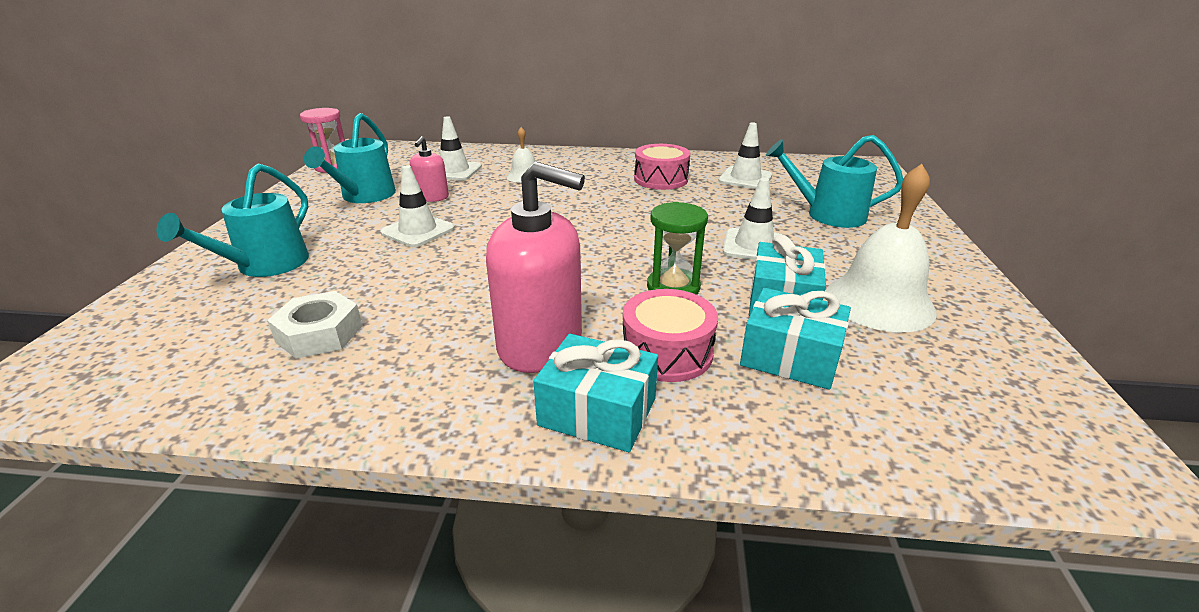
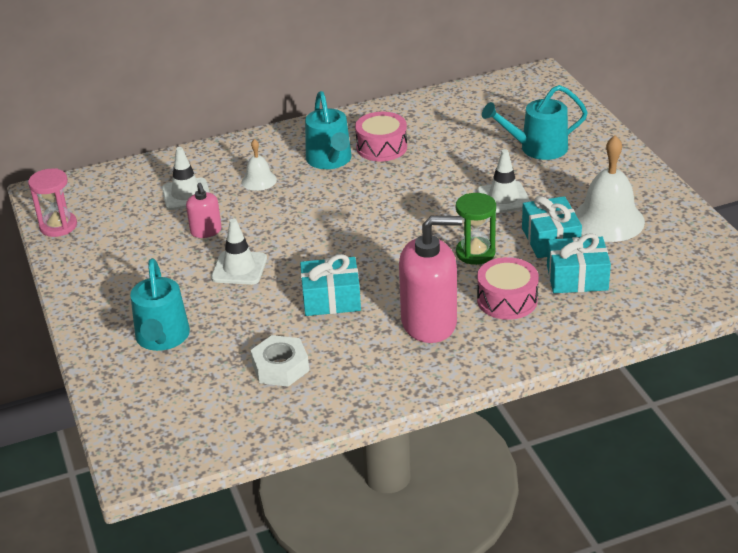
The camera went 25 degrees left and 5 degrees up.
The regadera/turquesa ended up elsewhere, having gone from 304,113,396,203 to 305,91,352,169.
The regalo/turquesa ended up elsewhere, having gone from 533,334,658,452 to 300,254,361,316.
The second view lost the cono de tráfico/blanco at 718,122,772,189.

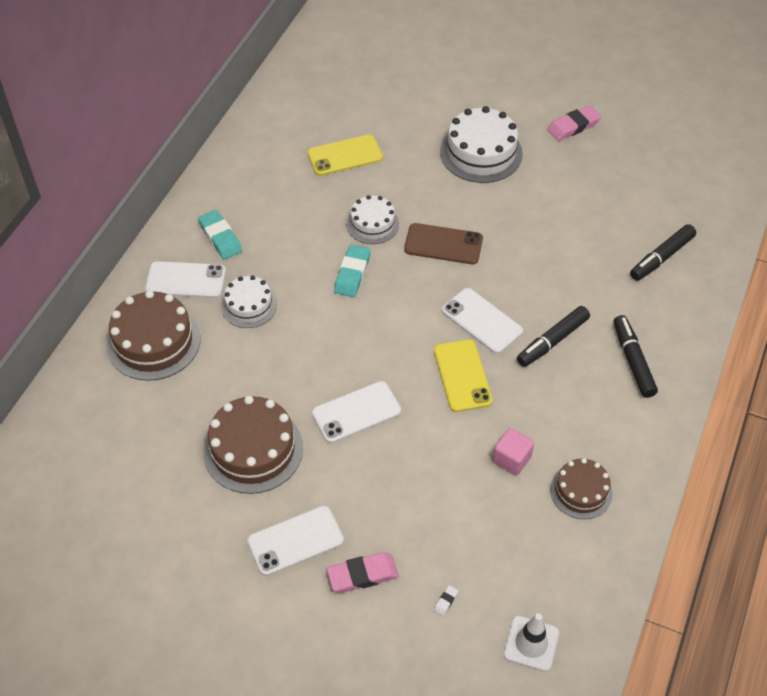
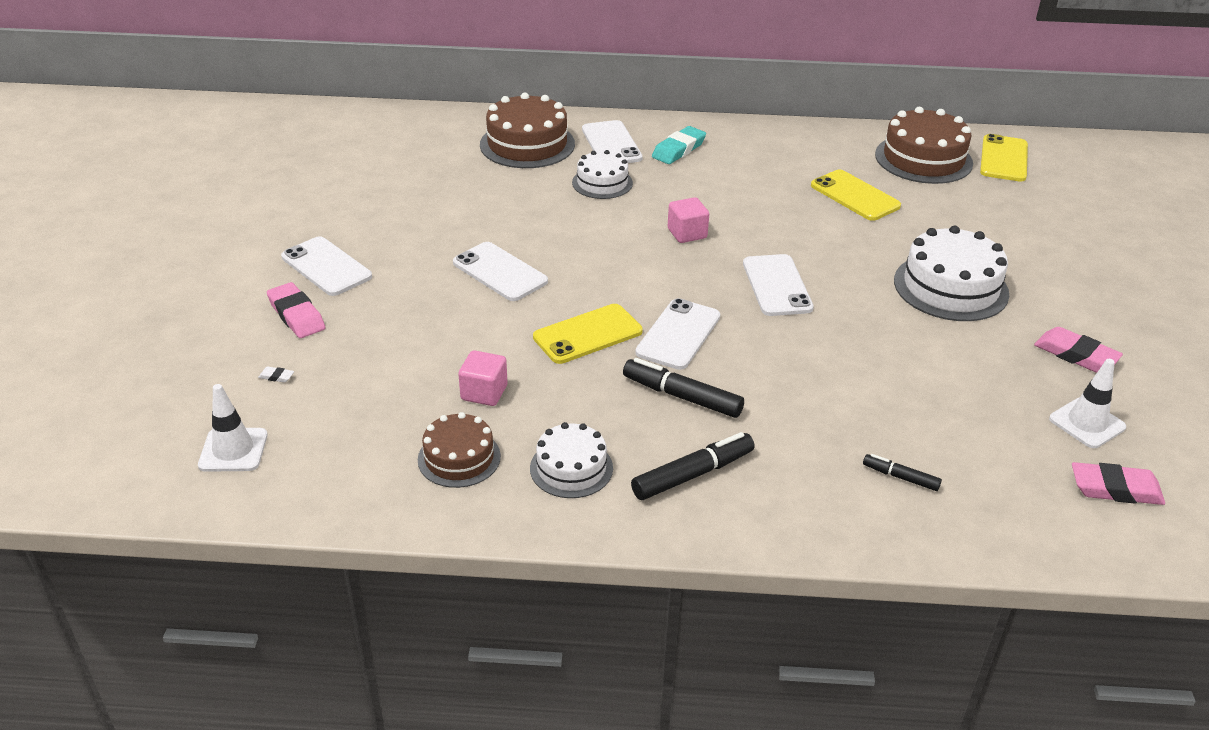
The camera went 70 degrees right and 15 degrees down.
The tarta/marrón ended up elsewhere, having gone from 203,396,303,494 to 875,107,973,184.
Where the goma de borrar/turquesa stood at 334,244,371,297, the cubo/rosa came to stand at 668,197,709,243.
The tarta/blanco ended up elsewhere, having gone from 347,195,399,244 to 530,422,613,498.
What was the móvil/marrón at 404,223,483,264 turned into the móvil/blanco at 743,254,814,316.
The size of the rotulador/negro at 630,224,696,281 changed by a factor of 0.57.
The second view gained the móvil/amarillo at 980,134,1028,182.
The second view gained the cono de tráfico/blanco at 1049,359,1126,448.
The second view gained the goma de borrar/rosa at 1072,462,1165,505.

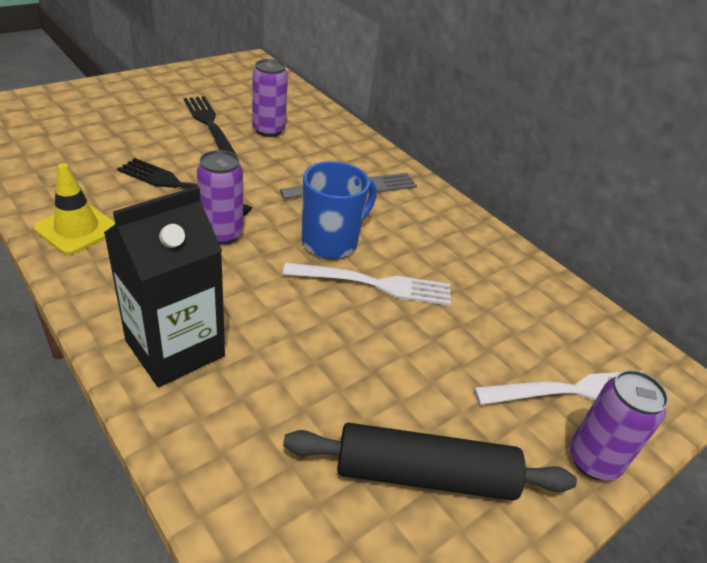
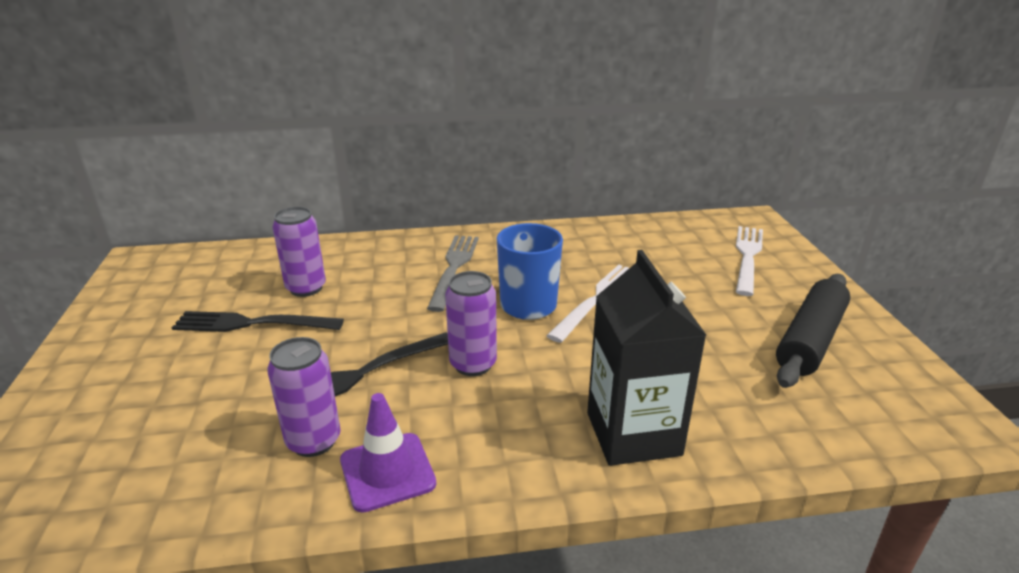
The camera went 55 degrees left and 10 degrees down.
What was the cono de tráfico/amarillo at 33,163,115,255 turned into the cono de tráfico/morado at 340,393,436,513.
The lata/morado ended up elsewhere, having gone from 570,370,669,480 to 267,337,341,457.

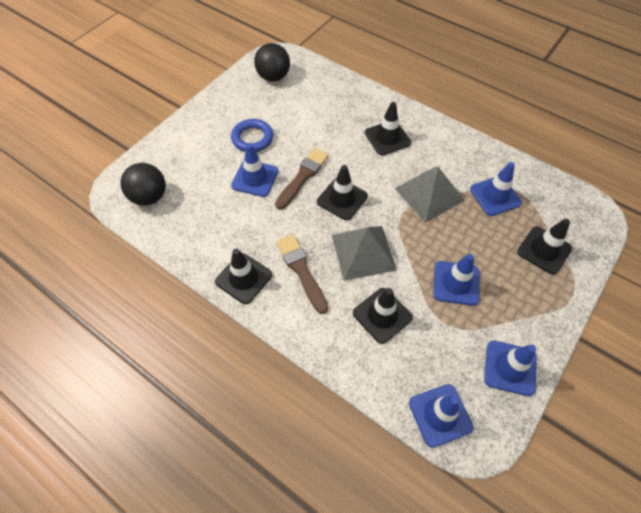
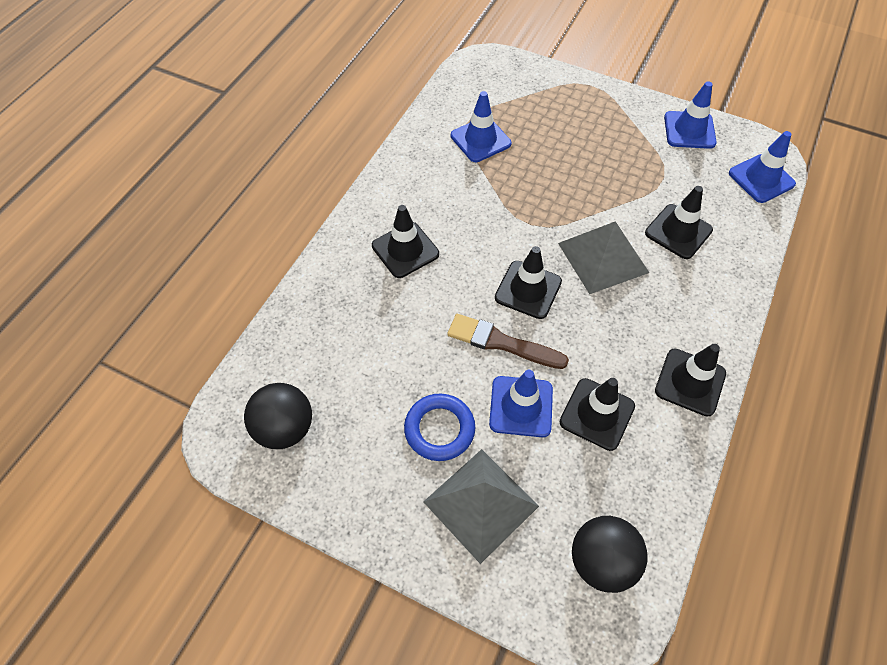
The camera went 100 degrees left and 0 degrees up.
The second view lost the pincel/marrón at 277,235,328,314.
The pirámide/gris ended up elsewhere, having gone from 395,167,465,223 to 423,449,539,564.
The second view lost the cono de tráfico/azul at 433,254,480,306.
The cono de tráfico/negro ended up elsewhere, having gone from 517,219,572,275 to 560,378,635,451.

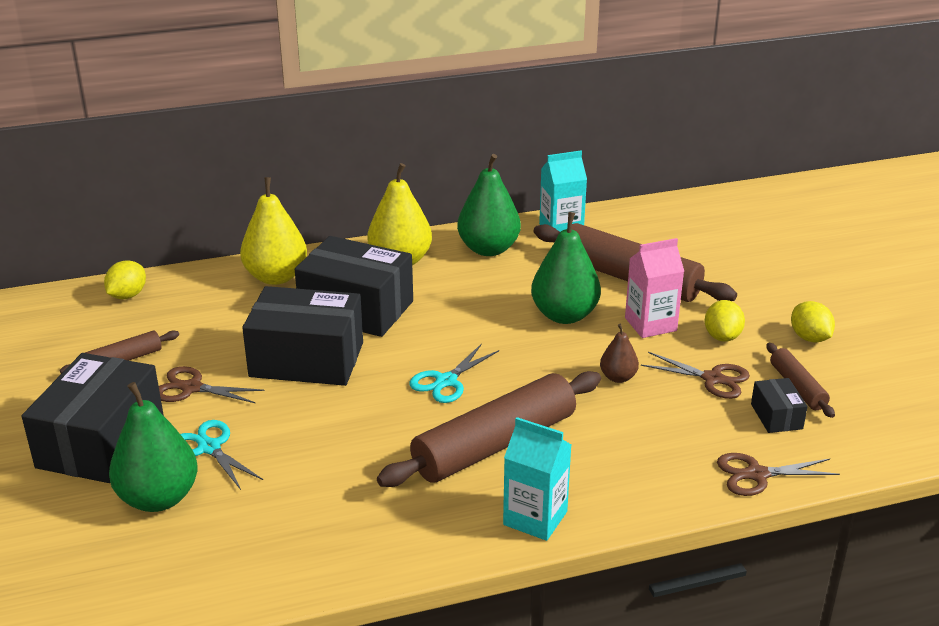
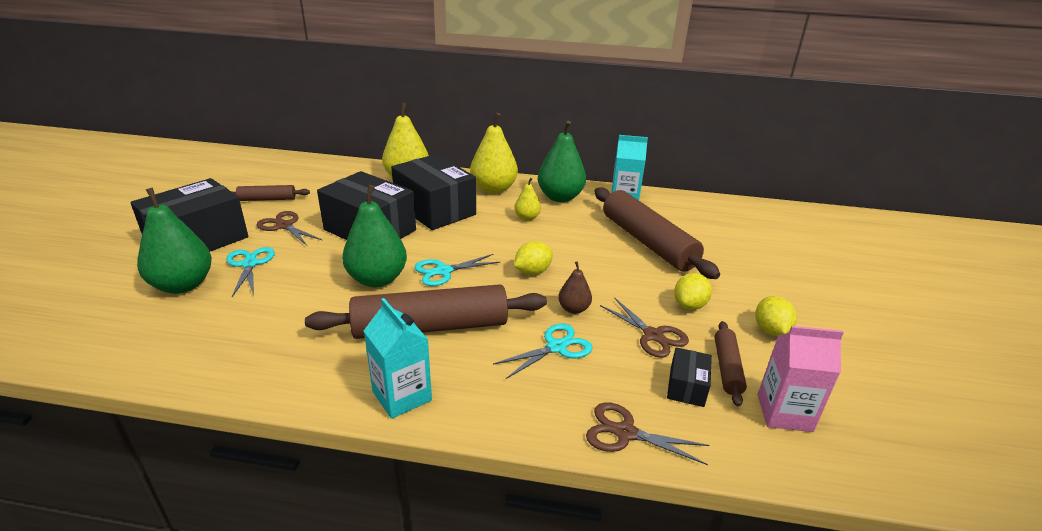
The camera went 25 degrees right and 0 degrees up.
The limón/amarillo ended up elsewhere, having gone from 104,260,146,299 to 514,241,553,275.
The pera/verde ended up elsewhere, having gone from 531,212,601,324 to 342,185,407,287.
The cartón de leche/rosa ended up elsewhere, having gone from 625,238,684,338 to 758,326,844,432.
The second view gained the tijeras/turquesa at 493,323,593,379.
The second view gained the pera/amarillo at 514,178,541,221.

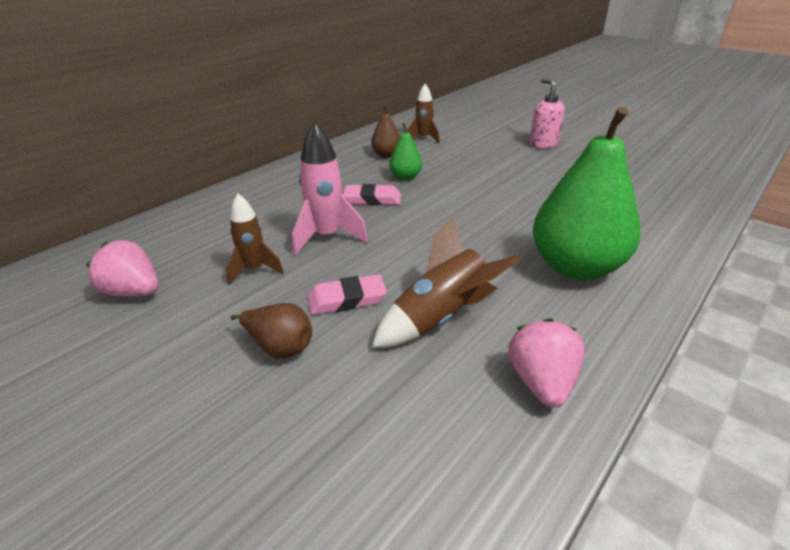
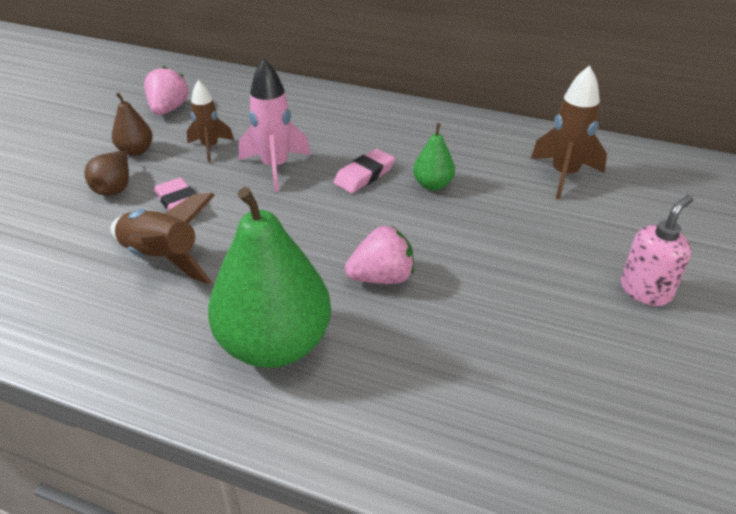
The camera went 70 degrees right and 5 degrees up.
The goma de borrar/rosa at 343,184,401,205 ended up facing another way, 60 degrees clockwise from before.
The pera/marrón ended up elsewhere, having gone from 371,105,400,158 to 112,92,153,156.
The size of the cohete/marrón at 407,84,440,143 changed by a factor of 1.51.
The fresa/rosa ended up elsewhere, having gone from 508,318,584,408 to 345,226,414,284.

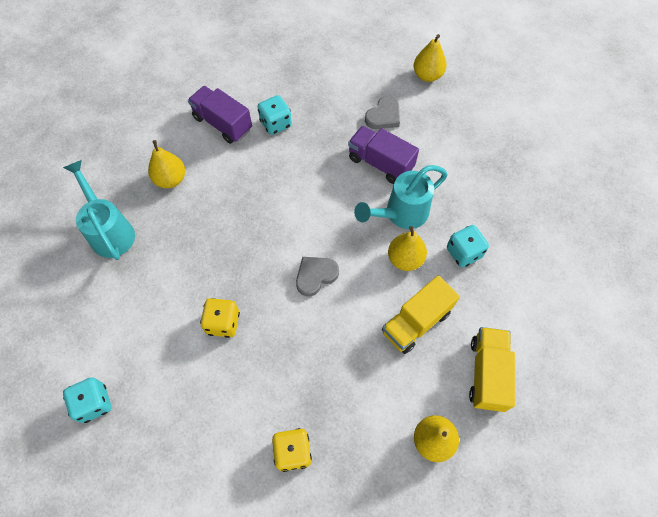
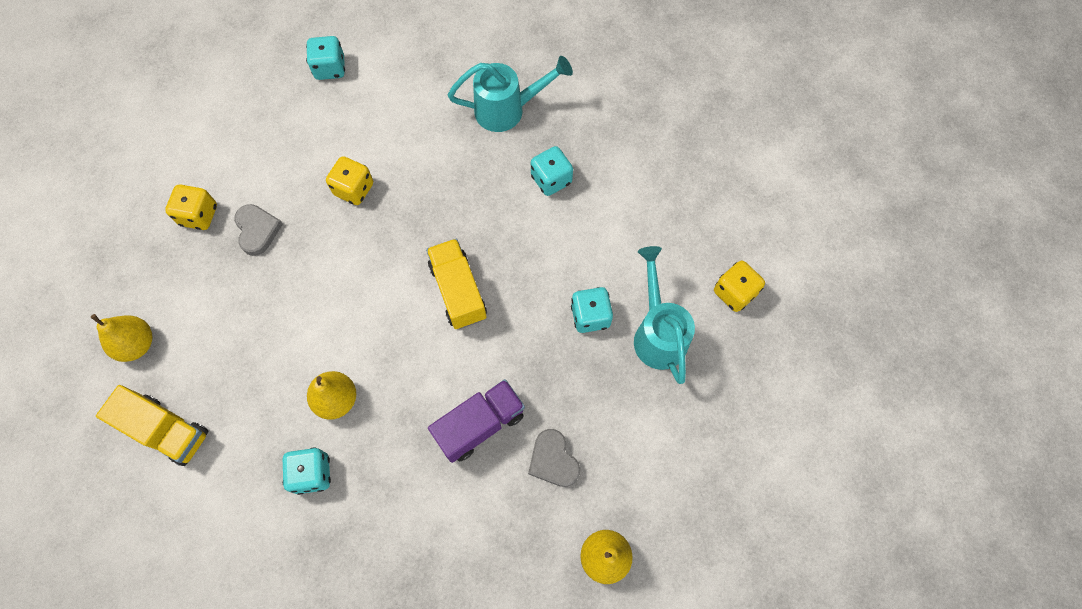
The camera went 110 degrees right and 5 degrees up.
Where the pera/amarillo stood at 148,140,185,188, the dado/turquesa came to stand at 531,146,573,196.
The second view lost the camión/morado at 188,86,252,144.
The corazón/gris ended up elsewhere, having gone from 296,257,339,296 to 234,204,283,256.
The regadera/turquesa ended up elsewhere, having gone from 354,165,448,229 to 634,246,695,384.
The camión/amarillo ended up elsewhere, having gone from 382,275,460,354 to 426,239,487,329.
The second view gained the dado/amarillo at 714,261,765,312.

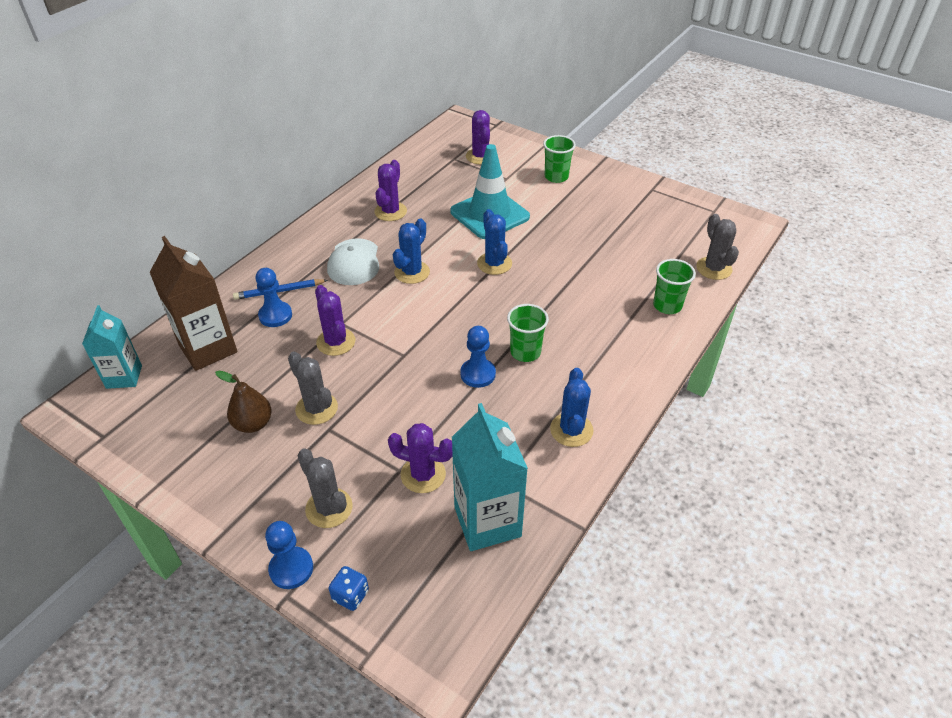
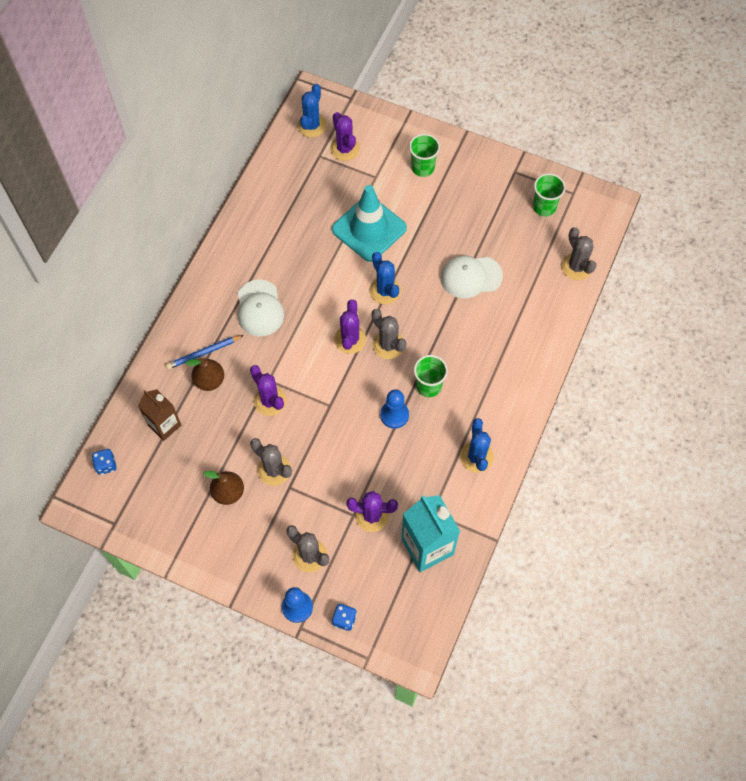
The camera went 10 degrees left and 20 degrees up.
Where the cartón de leche/turquesa stood at 82,305,142,389, the dado/azul came to stand at 92,449,116,475.
The size of the cartón de leche/marrón at 149,236,237,371 changed by a factor of 0.64.
Where the peón/azul stood at 255,268,292,327, the pera/marrón came to stand at 185,357,224,391.
The cactus/morado ended up elsewhere, having gone from 374,160,407,221 to 334,299,366,354.
The cactus/azul ended up elsewhere, having gone from 393,218,430,284 to 297,84,327,138.
The vaso/verde ended up elsewhere, having gone from 653,259,696,314 to 533,173,566,216.
The second view gained the cactus/gris at 372,309,406,359.
The second view gained the gorra/blanco at 441,255,503,299.

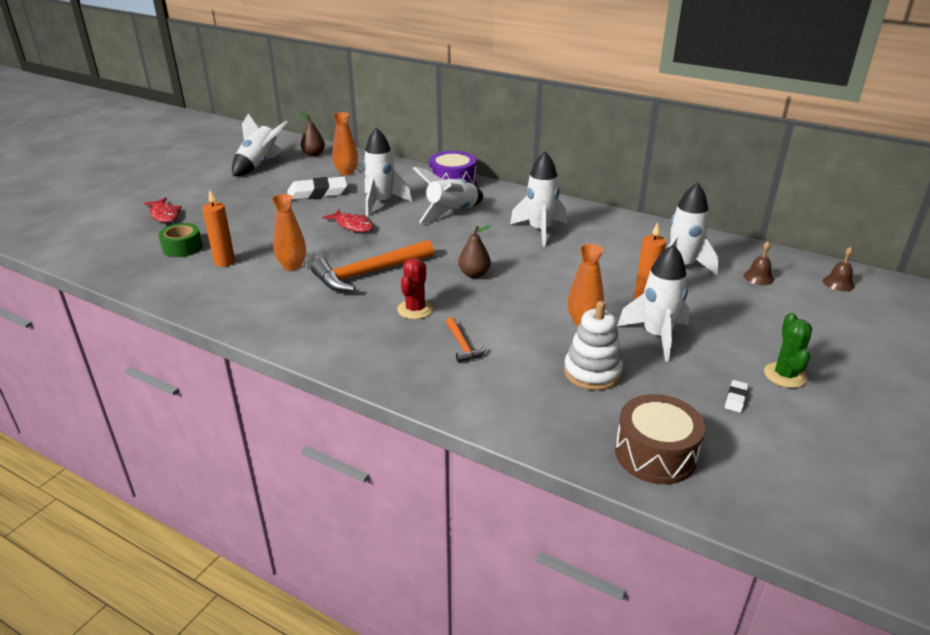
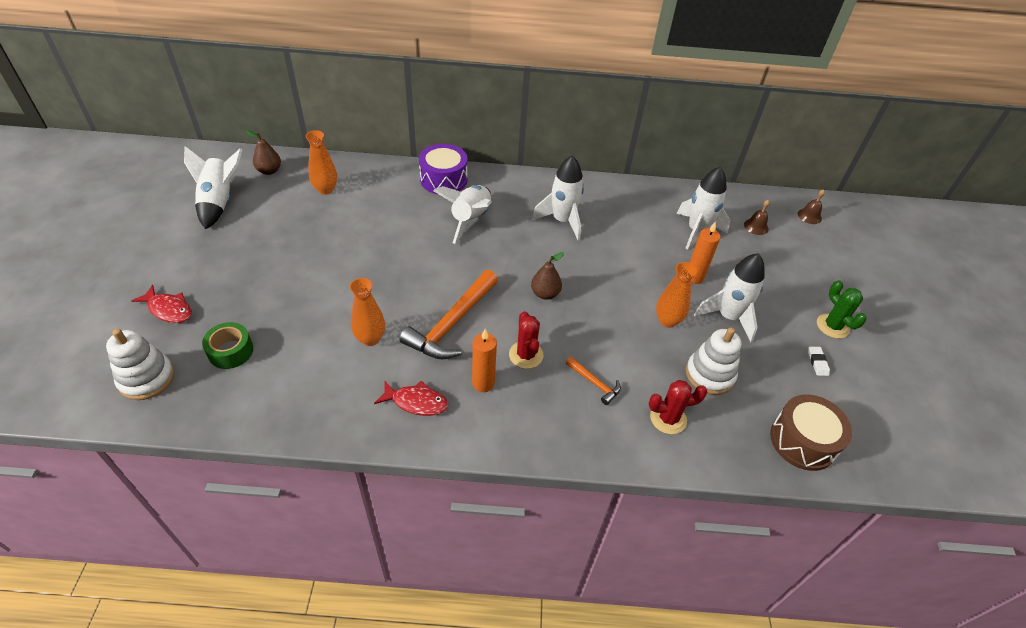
The camera went 30 degrees left and 15 degrees up.
The vela/naranja ended up elsewhere, having gone from 202,190,235,267 to 472,329,497,392.
The second view lost the goma de borrar/blanco at 287,176,347,200.
The pez/rojo ended up elsewhere, having gone from 322,209,374,232 to 374,380,448,416.
The second view lost the cohete/blanco at 363,127,412,216.
The second view gained the juguete apilable/blanco at 106,328,174,400.
The second view gained the cactus/rojo at 649,380,707,434.

